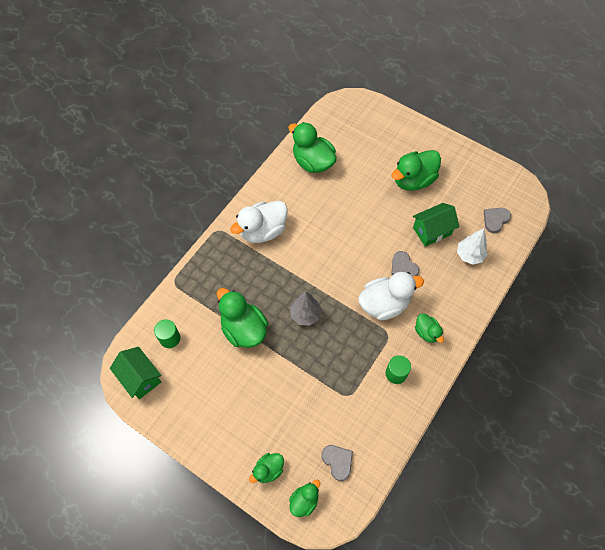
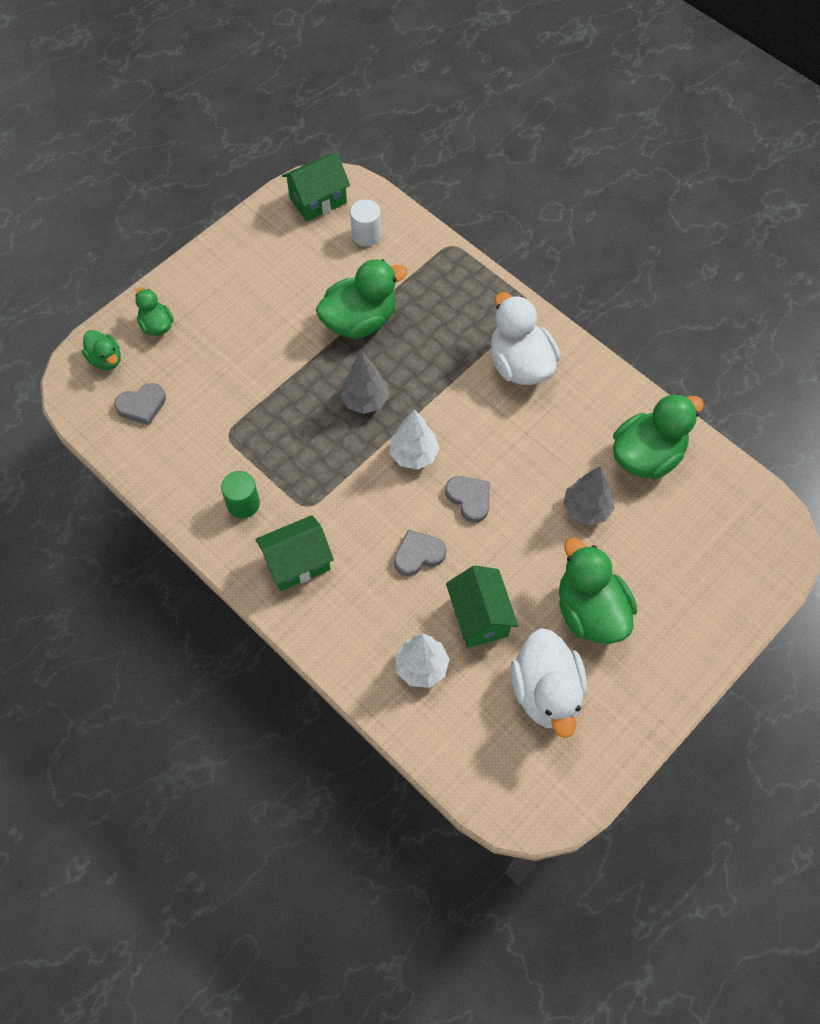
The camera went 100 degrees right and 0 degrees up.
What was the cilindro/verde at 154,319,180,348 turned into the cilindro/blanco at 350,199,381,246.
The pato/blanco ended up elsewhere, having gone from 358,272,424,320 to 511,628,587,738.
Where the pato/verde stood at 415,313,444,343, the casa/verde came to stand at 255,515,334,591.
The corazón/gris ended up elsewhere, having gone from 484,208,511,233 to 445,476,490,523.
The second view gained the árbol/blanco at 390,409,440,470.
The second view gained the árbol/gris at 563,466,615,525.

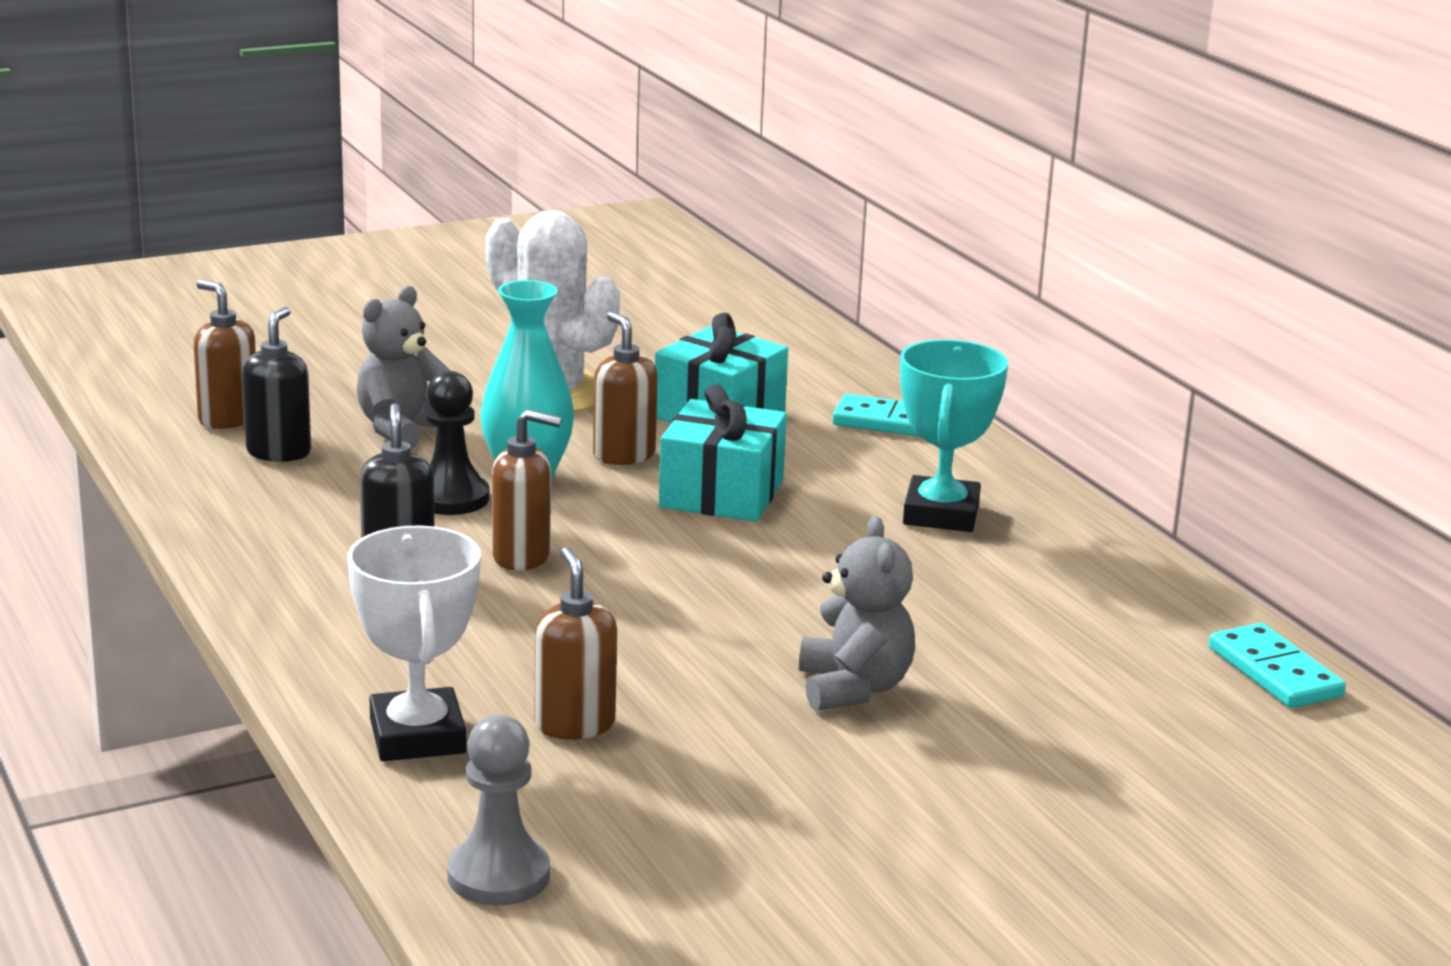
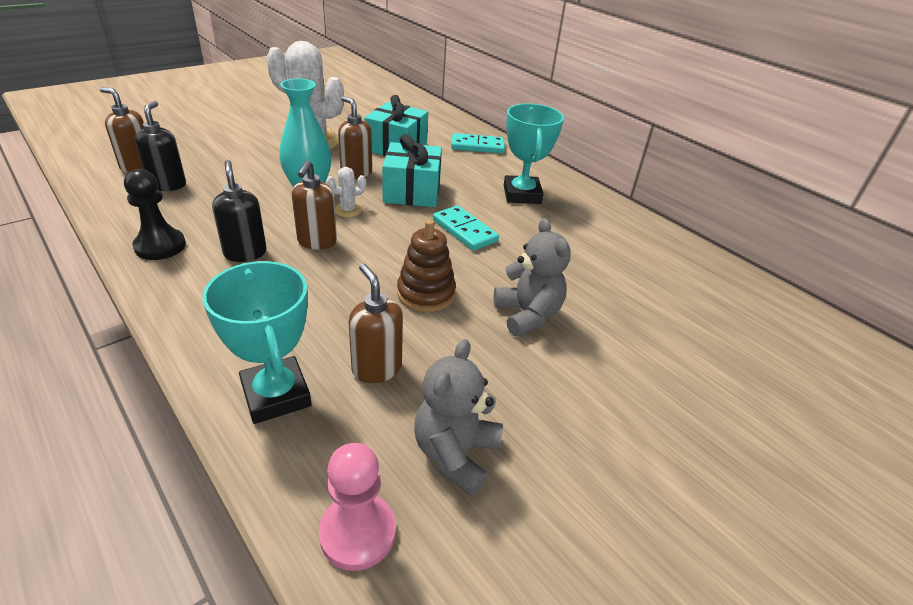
The camera went 15 degrees left and 15 degrees up.
What was the trofeo/blanco at 348,525,481,761 turned into the trofeo/turquesa at 202,261,311,424.
The osito/gris ended up elsewhere, having gone from 357,286,451,448 to 414,339,503,496.
The peón/negro ended up elsewhere, having gone from 426,371,489,515 to 124,169,186,260.
What was the peón/gris at 447,715,550,906 turned into the peón/rosa at 319,443,396,571.
The dispensador de jabón/marrón at 492,409,562,571 ended up facing another way, 105 degrees clockwise from before.
The ficha de dominó/turquesa ended up elsewhere, having gone from 1209,623,1346,708 to 433,205,499,251.
The second view gained the cactus/blanco at 326,167,366,217.
The second view gained the juguete apilable/marrón at 397,220,456,312.

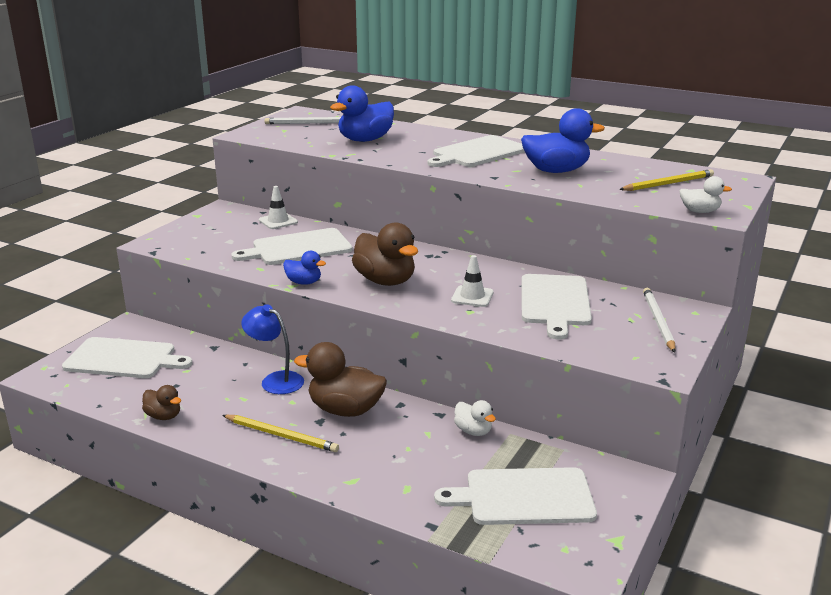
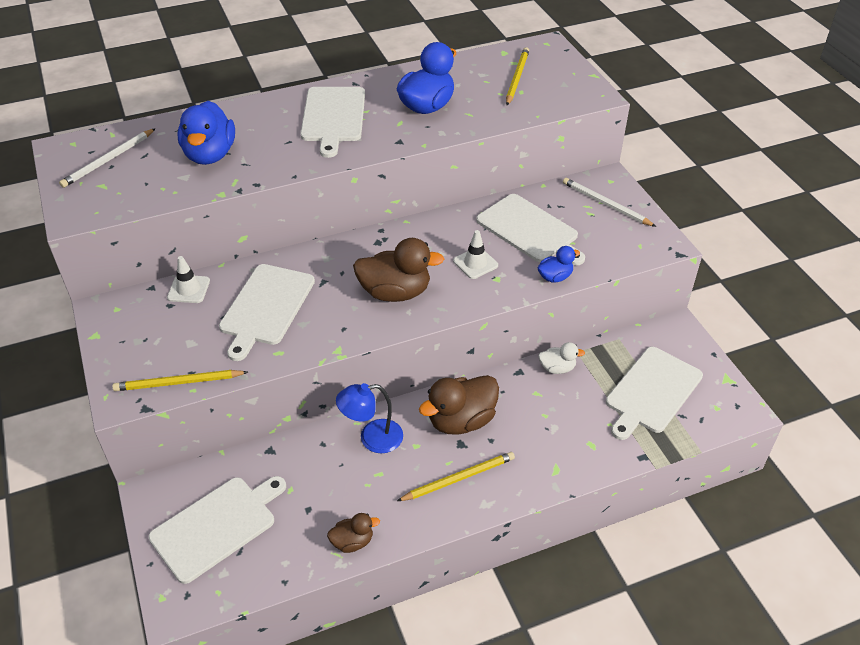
The camera went 50 degrees left and 20 degrees up.
The pato/azul ended up elsewhere, having gone from 283,251,326,285 to 538,246,580,283.
The second view lost the pato/blanco at 679,176,732,213.
The second view gained the lápiz/amarillo at 112,370,248,391.

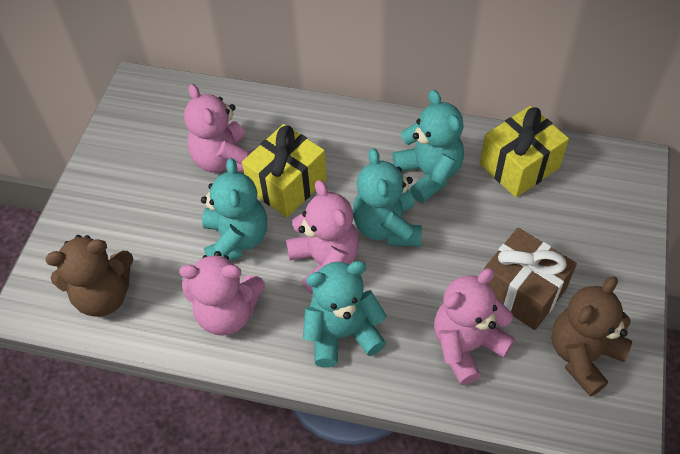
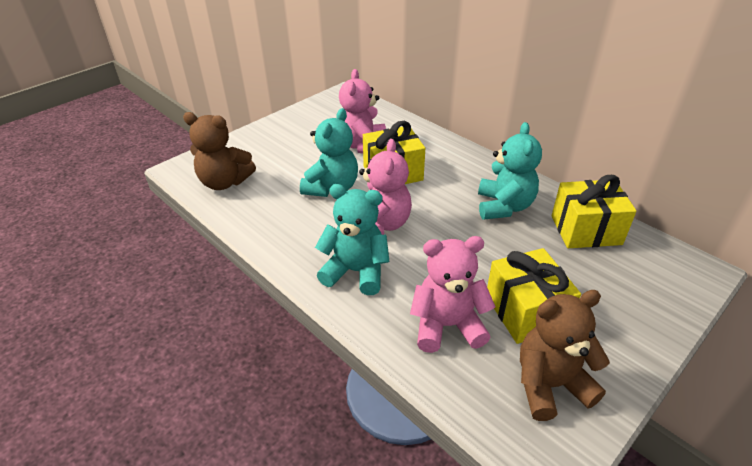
The camera went 30 degrees right and 15 degrees down.
The second view lost the osito/rosa at 179,251,265,336.
The second view lost the osito/turquesa at 353,148,422,246.
What was the regalo/marrón at 484,228,577,330 turned into the regalo/amarillo at 487,248,581,344.

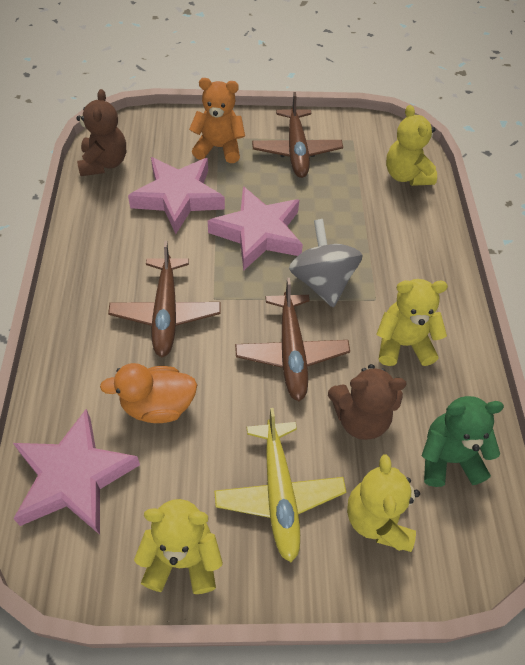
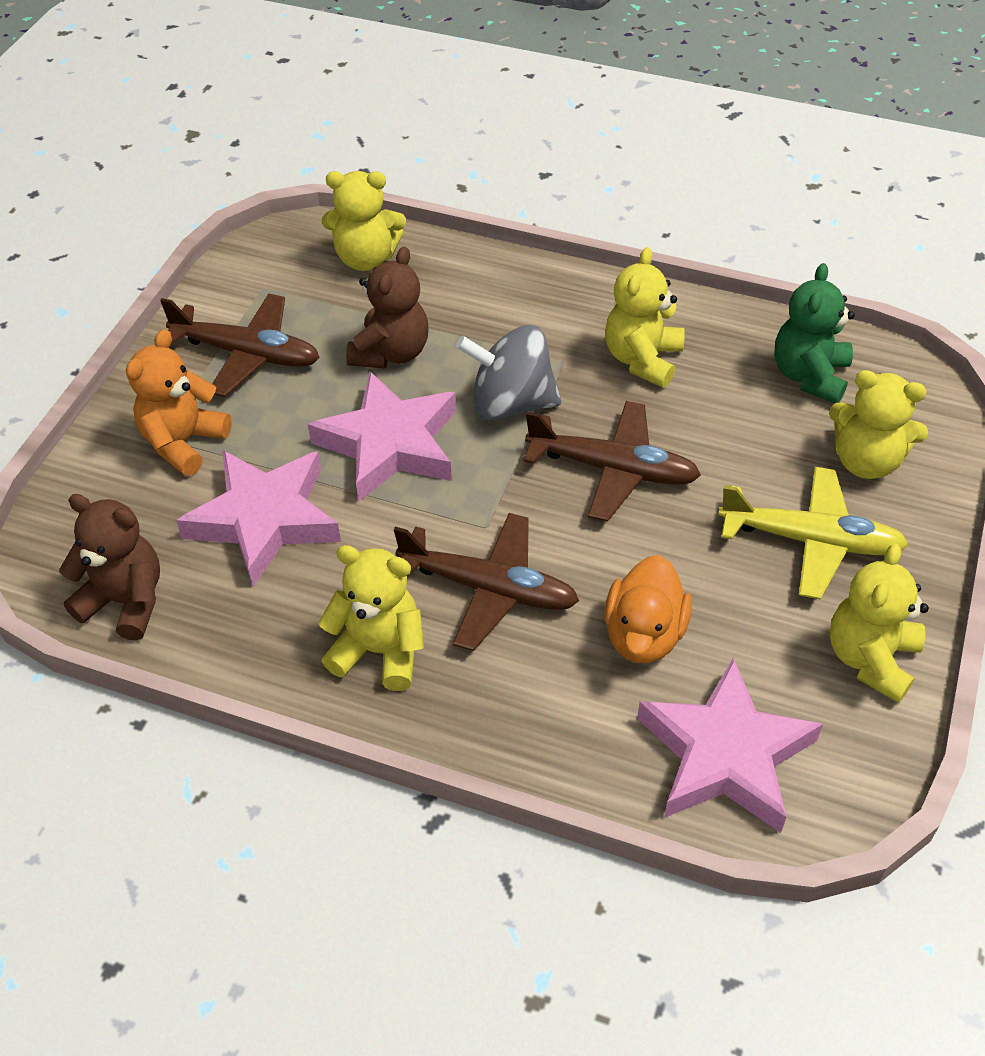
The camera went 65 degrees left and 5 degrees down.
The osito/marrón ended up elsewhere, having gone from 328,364,407,440 to 346,247,429,369.
The second view gained the osito/amarillo at 318,545,424,691.

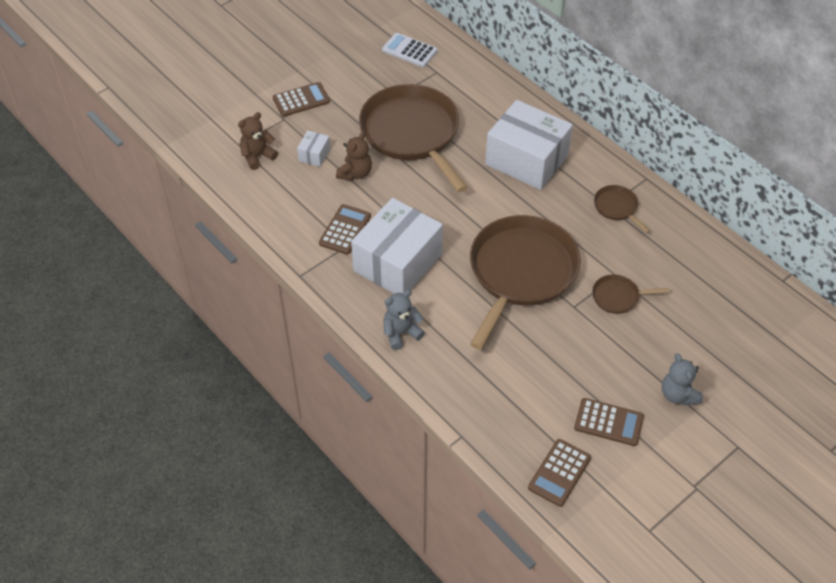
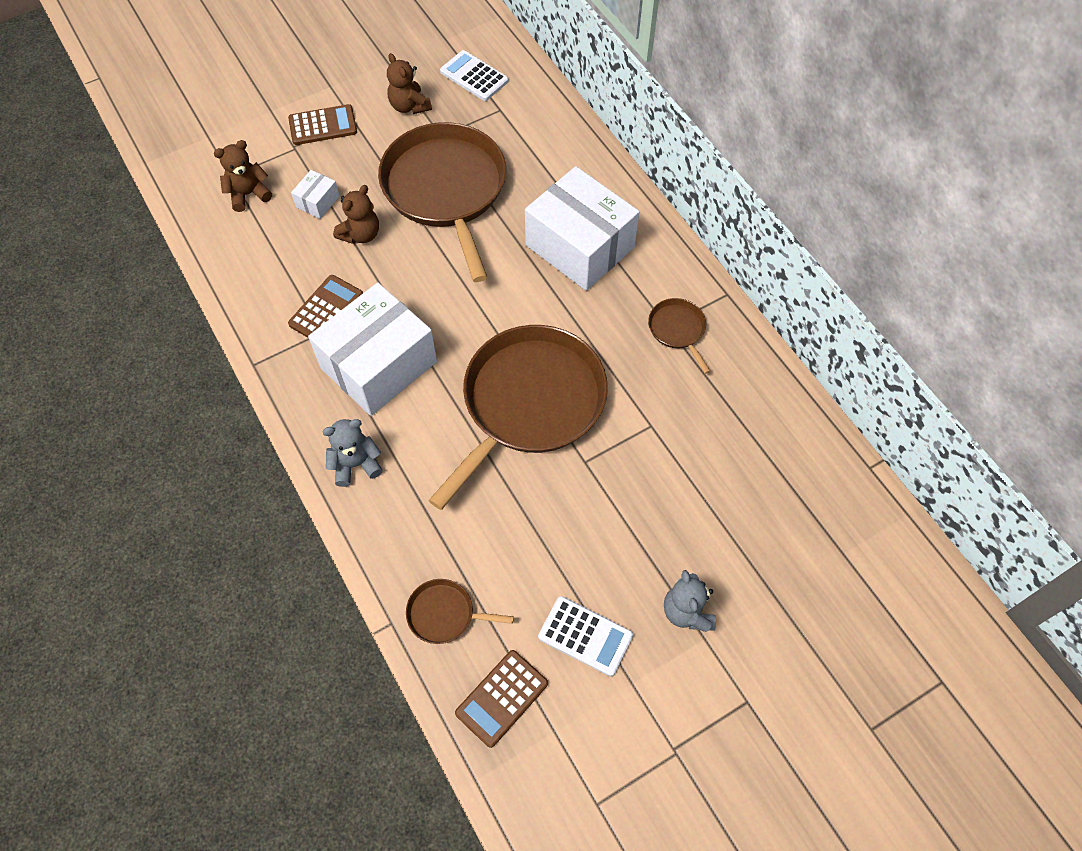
The camera went 10 degrees right and 10 degrees up.
What was the calculadora/marrón at 574,398,644,446 turned into the calculadora/blanco at 538,596,633,677.
The sartén/marrón ended up elsewhere, having gone from 592,274,669,314 to 406,579,514,644.
The second view gained the osito/marrón at 387,53,432,114.

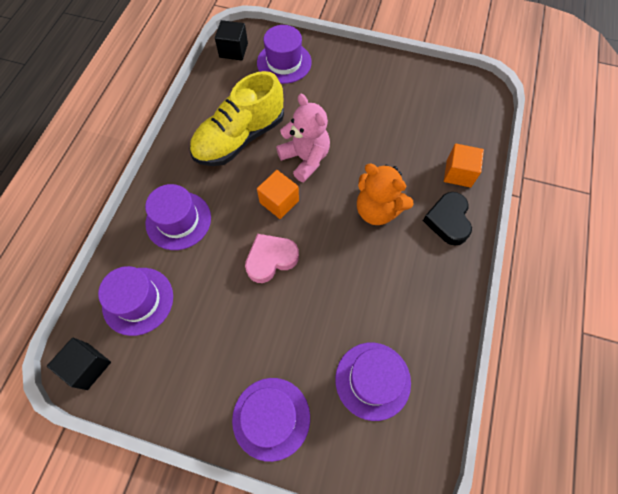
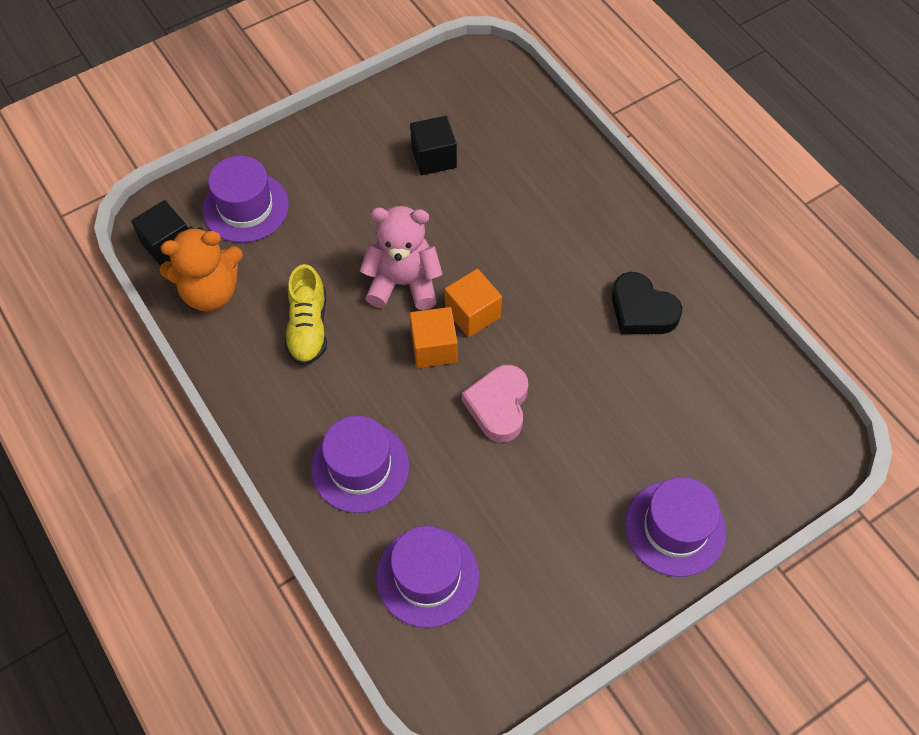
The camera went 50 degrees left and 5 degrees down.
The cubo/negro ended up elsewhere, having gone from 47,337,111,390 to 410,116,457,175.
The size of the zapato/amarillo at 190,71,284,166 changed by a factor of 0.59.
The second view lost the sombrero/morado at 335,343,411,421.
The osito/naranja ended up elsewhere, having gone from 357,164,413,225 to 160,227,243,312.
The corazón/negro ended up elsewhere, having gone from 423,192,472,246 to 612,272,682,334.
The cubo/naranja ended up elsewhere, having gone from 444,144,484,188 to 445,269,502,337.

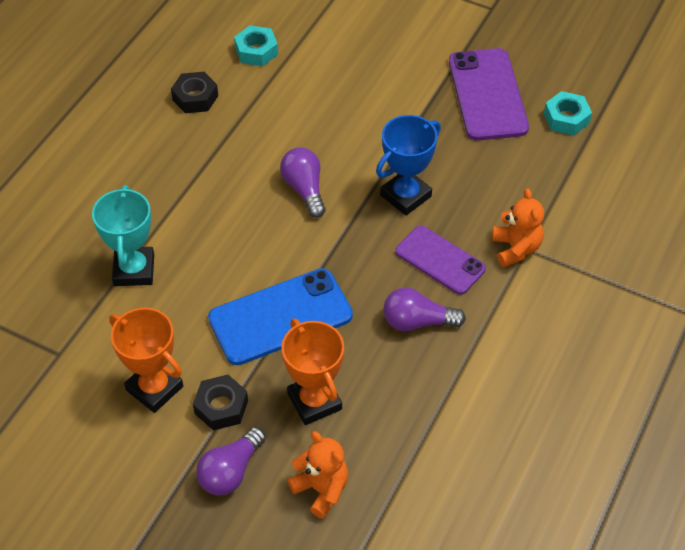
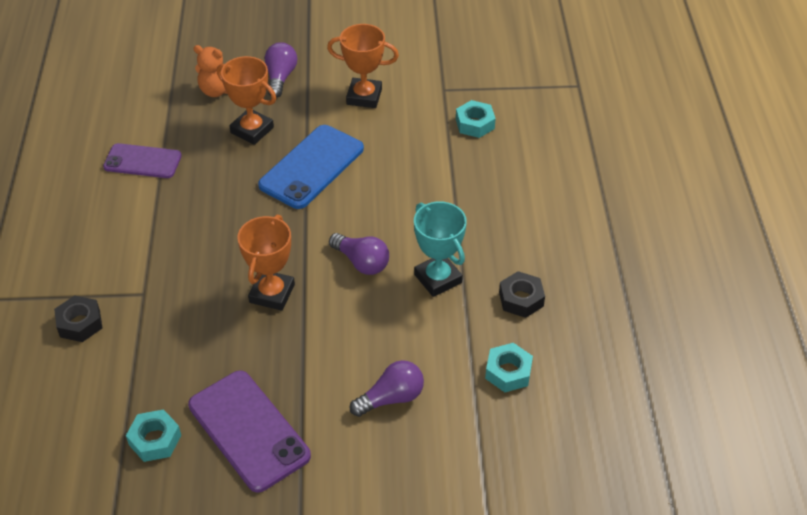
The camera went 150 degrees right and 5 degrees down.
The trofeo/turquesa ended up elsewhere, having gone from 92,185,154,286 to 414,202,467,297.
The tuerca/negro ended up elsewhere, having gone from 193,375,248,431 to 54,295,102,342.
What was the trofeo/azul at 376,115,441,216 turned into the trofeo/naranja at 237,215,295,311.
The bombilla/morado ended up elsewhere, having gone from 384,287,466,331 to 349,360,424,417.
The móvil/morado ended up elsewhere, having gone from 395,226,486,295 to 103,143,182,178.
The second view lost the osito/naranja at 492,188,544,267.
The second view gained the tuerca/turquesa at 456,100,496,138.

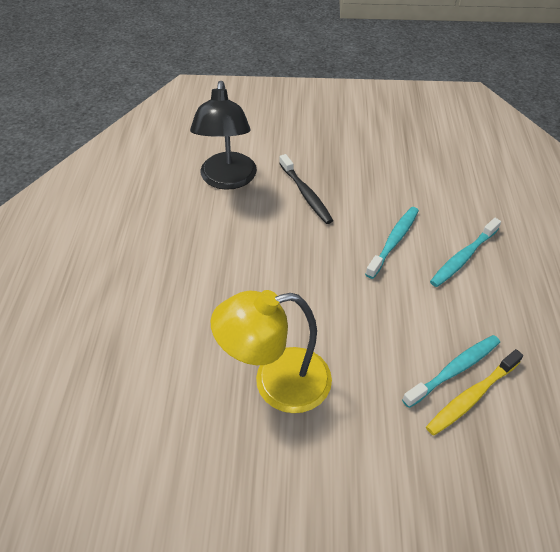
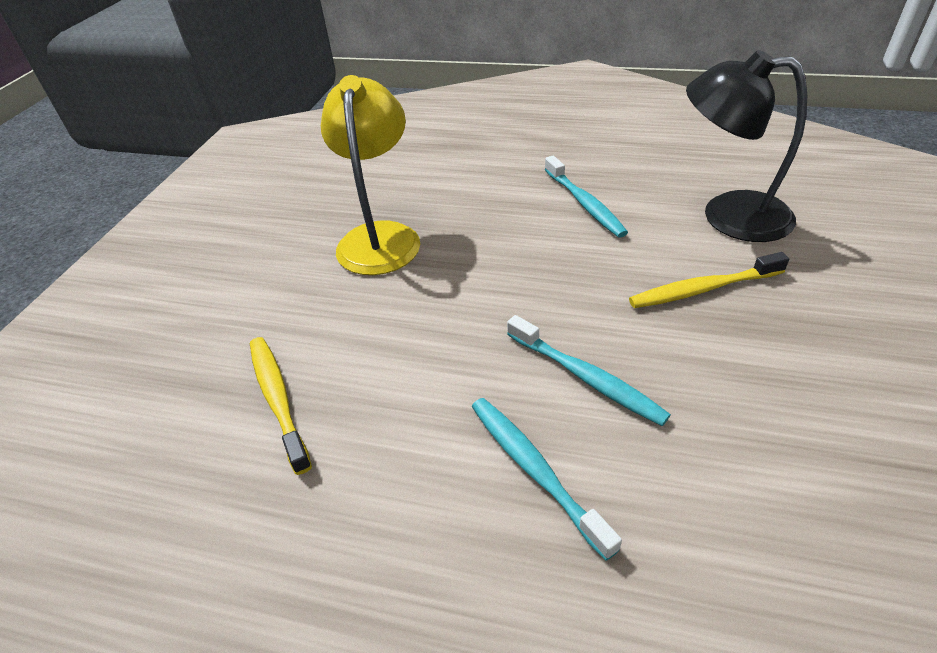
The camera went 105 degrees right and 5 degrees down.
What was the cepillo de dientes/negro at 279,154,333,224 turned into the cepillo de dientes/amarillo at 629,252,789,308.
The cepillo de dientes/turquesa ended up elsewhere, having gone from 402,335,500,408 to 545,156,628,238.

